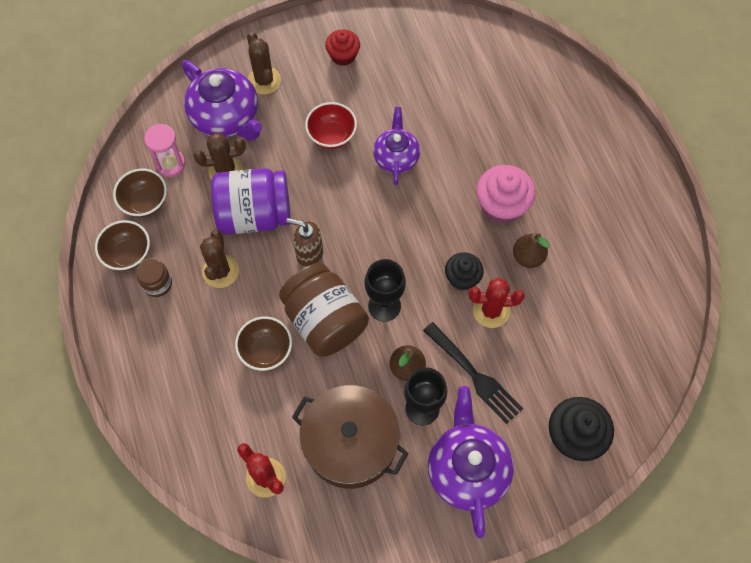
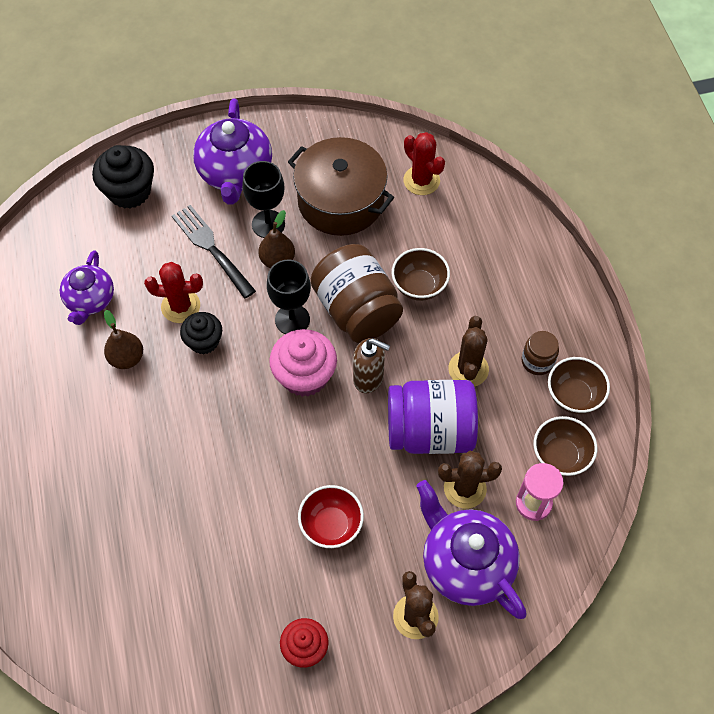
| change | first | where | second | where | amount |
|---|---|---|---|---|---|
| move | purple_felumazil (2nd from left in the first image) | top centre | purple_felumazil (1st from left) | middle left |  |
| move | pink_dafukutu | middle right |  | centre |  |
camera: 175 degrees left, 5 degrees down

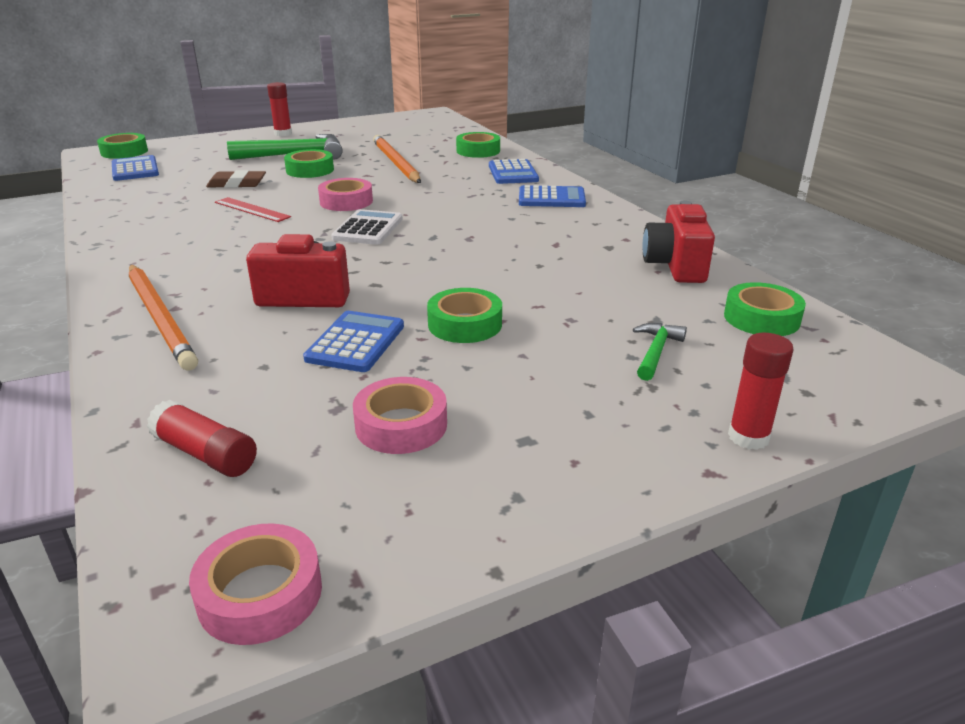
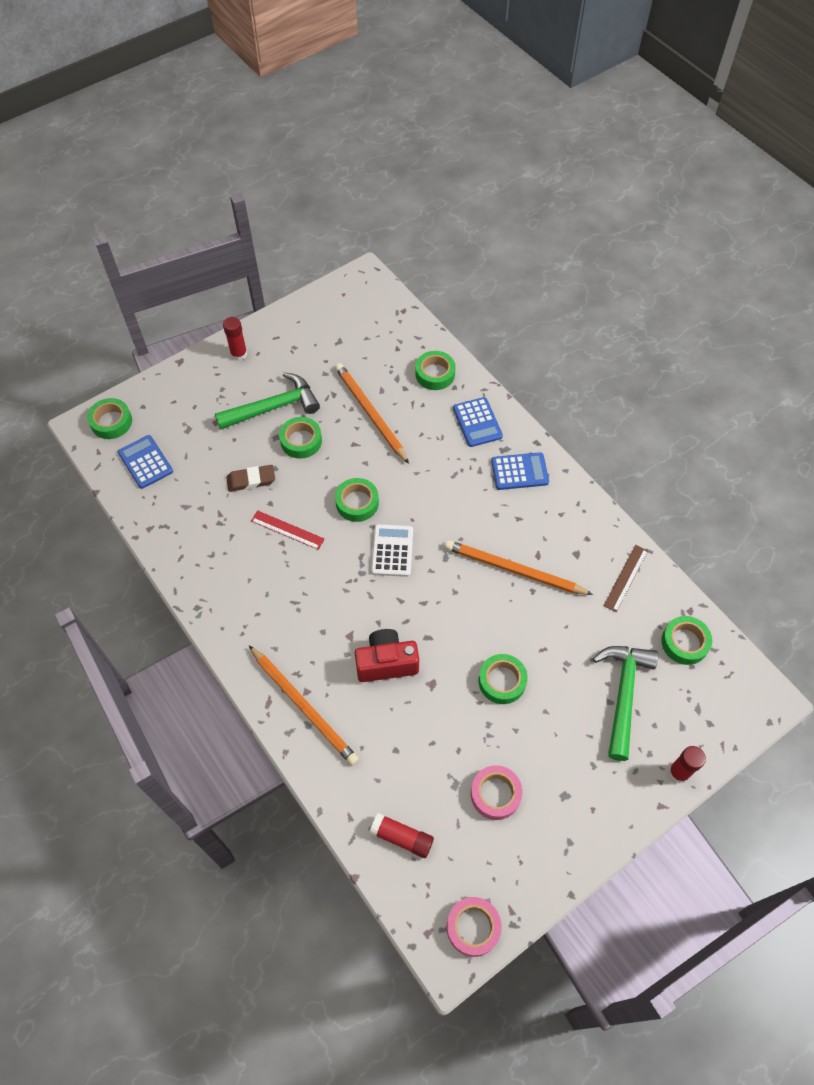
| change | first | where | second | where | amount |
|---|---|---|---|---|---|
| recolor | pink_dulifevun (2nd from left) | top centre | green_dulifevun (3rd from left) | centre |  |
| replace | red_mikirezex (2nd from left) | middle right | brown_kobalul | middle right |  |
| delete | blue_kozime (2nd from left) | centre |  |  |  |
| resize | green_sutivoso (2nd from left) | middle right |  | middle right | x1.99 |
| insert |  |  | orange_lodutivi (3rd from left) | centre |  |
camera: 10 degrees left, 30 degrees up

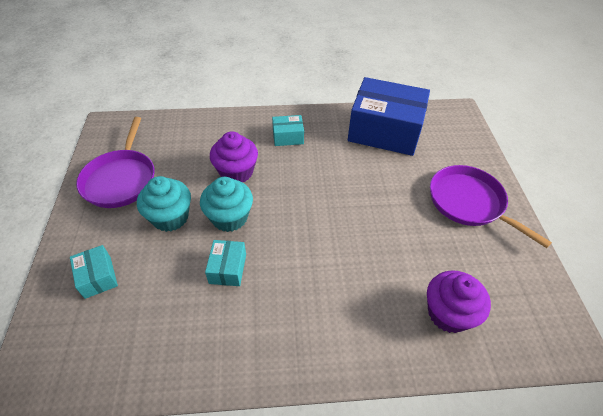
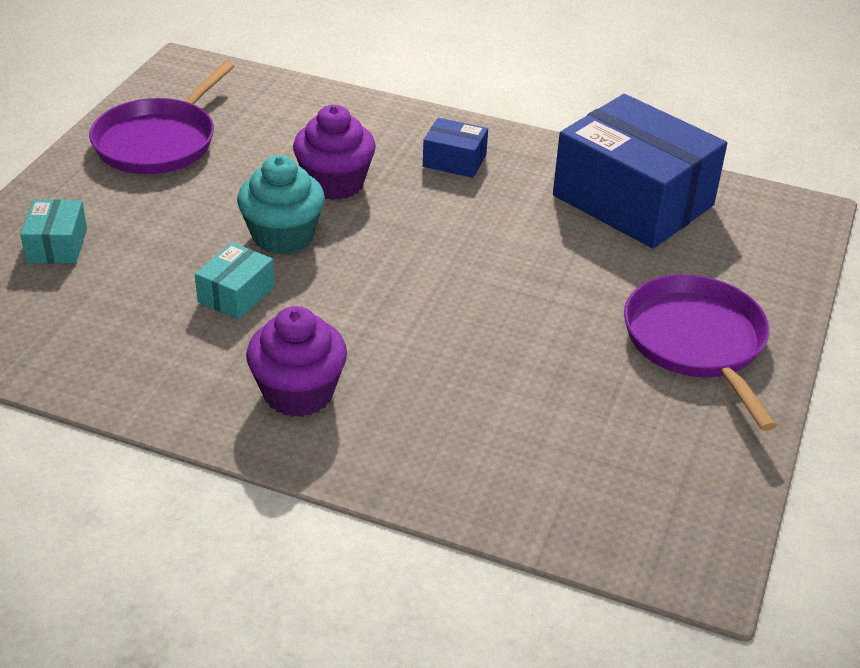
| change | first | where | second | where | amount |
|---|---|---|---|---|---|
| recolor | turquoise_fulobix (3rd from left) | top centre | blue_fulobix (1st from left) | top centre |  |
| delete | turquoise_dafukutu (1st from left) | middle left |  |  |  |
| move | purple_dafukutu (2nd from left in the first image) | bottom right | purple_dafukutu (1st from left) | centre |  |
camera: 25 degrees right, 10 degrees down

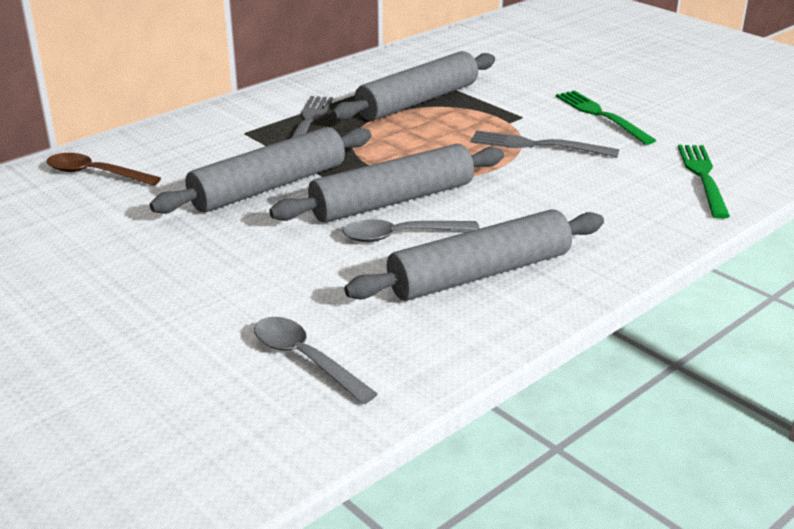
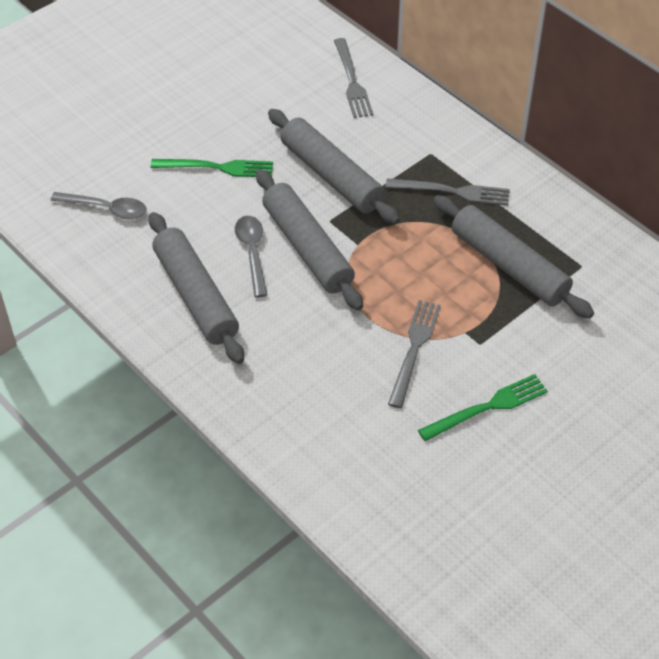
| change | first | where | second | where | amount |
|---|---|---|---|---|---|
| move | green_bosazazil (2nd from left in the first image) | middle right | green_bosazazil (1st from left) | top left |  |
| replace | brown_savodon | top left | grey_bosazazil (1st from left) | top centre |  |
| rotate | grey_savodon (1st from left) | bottom centre |  | top left | 60 degrees clockwise |
camera: 90 degrees right, 20 degrees up

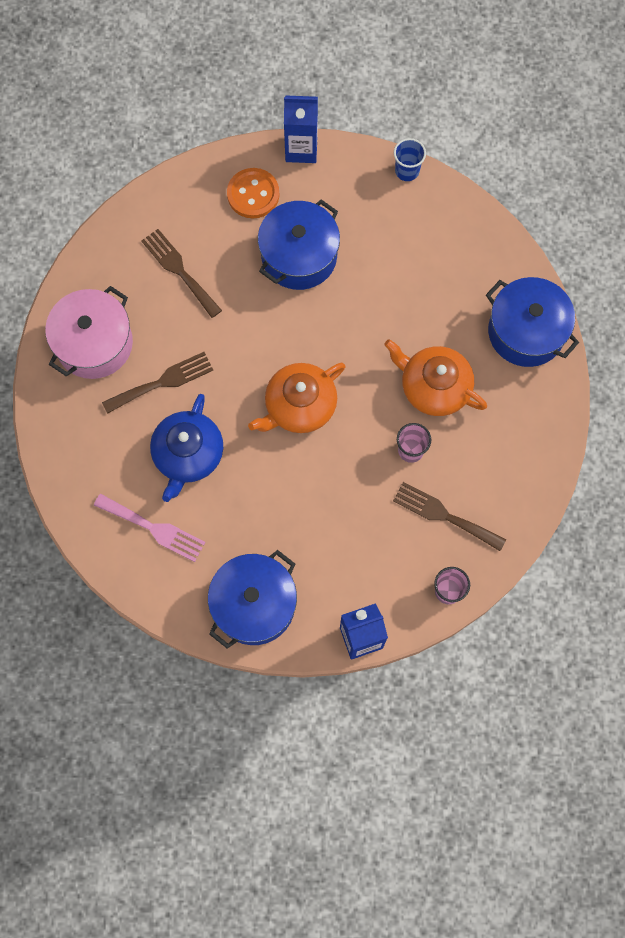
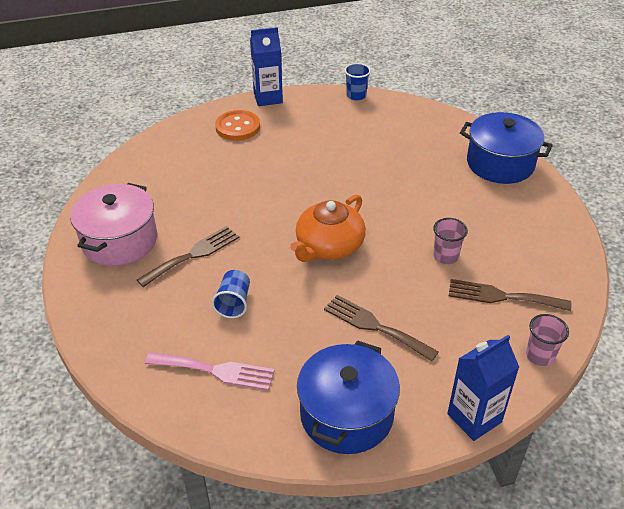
| change | first | where | second | where | amount |
|---|---|---|---|---|---|
| delete | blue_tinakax (2nd from left) | top centre |  |  |  |
| move | brown_bosazazil (2nd from left) | top left |  | centre |  |
| delete | orange_felumazil (2nd from left) | middle right |  |  |  |
| replace | blue_felumazil | middle left | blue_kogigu (1st from left) | centre |  |
camera: 15 degrees left, 30 degrees down

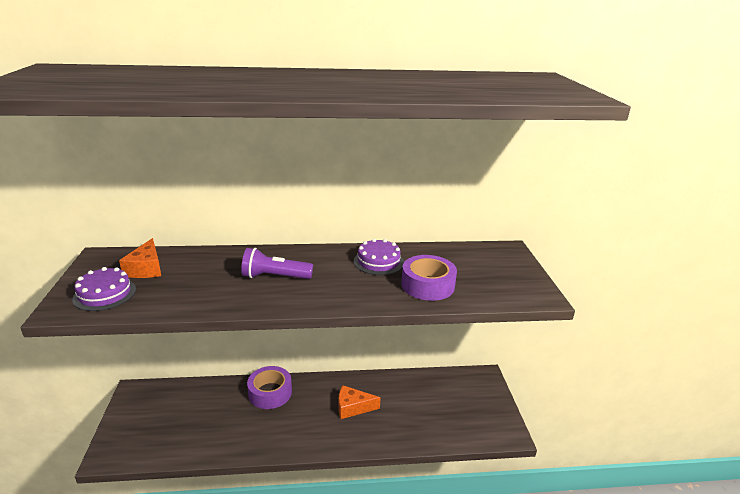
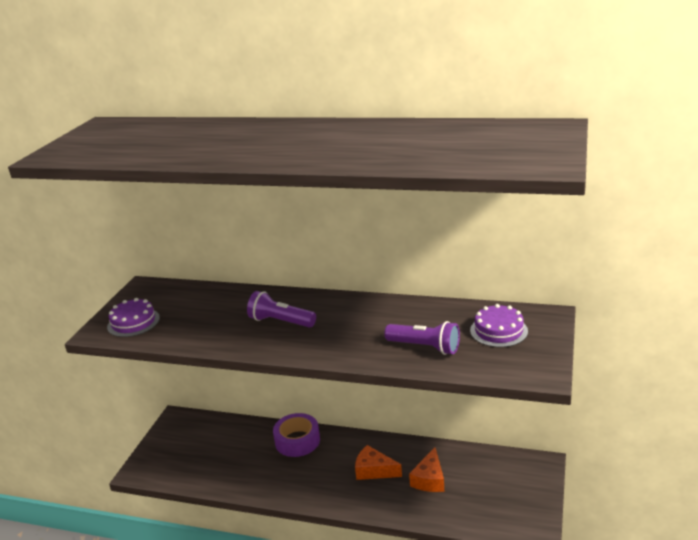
| change | first | where | second | where | amount |
|---|---|---|---|---|---|
| move | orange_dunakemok (1st from left in the first image) | middle left | orange_dunakemok (2nd from left) | bottom centre |  |
| move | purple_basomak (2nd from left) | centre |  | middle right |  |
| replace | purple_dulifevun (2nd from left) | centre | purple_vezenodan (2nd from left) | centre |  |
camera: 25 degrees right, 0 degrees up

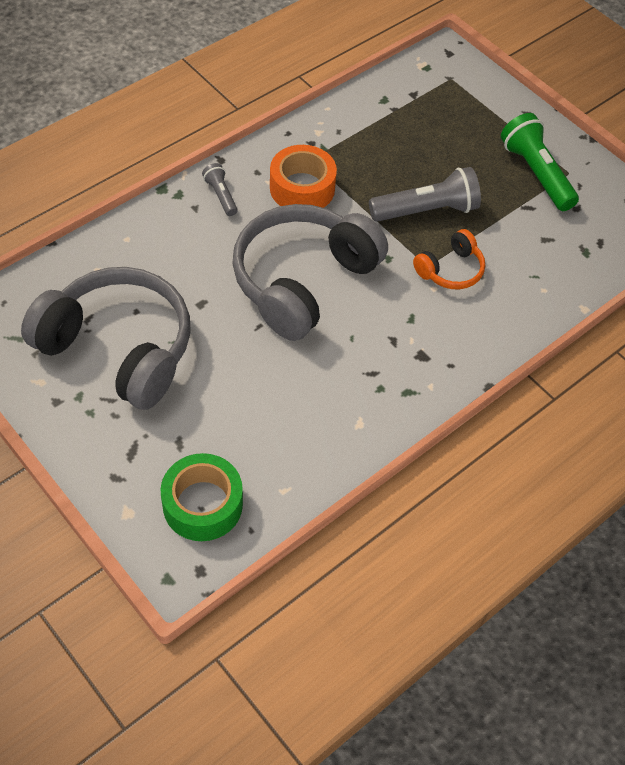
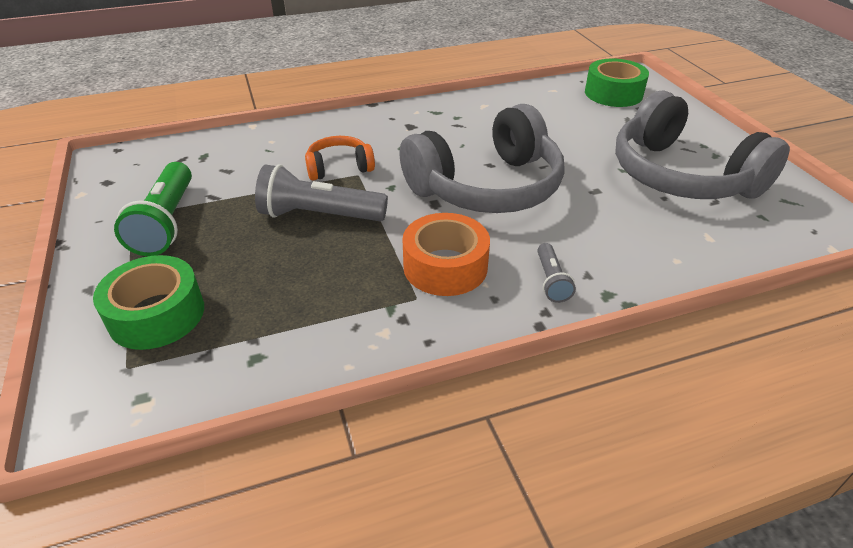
| change | first | where | second | where | amount |
|---|---|---|---|---|---|
| insert |  |  | green_dulifevun (1st from left) | middle left |  |
camera: 155 degrees left, 15 degrees down

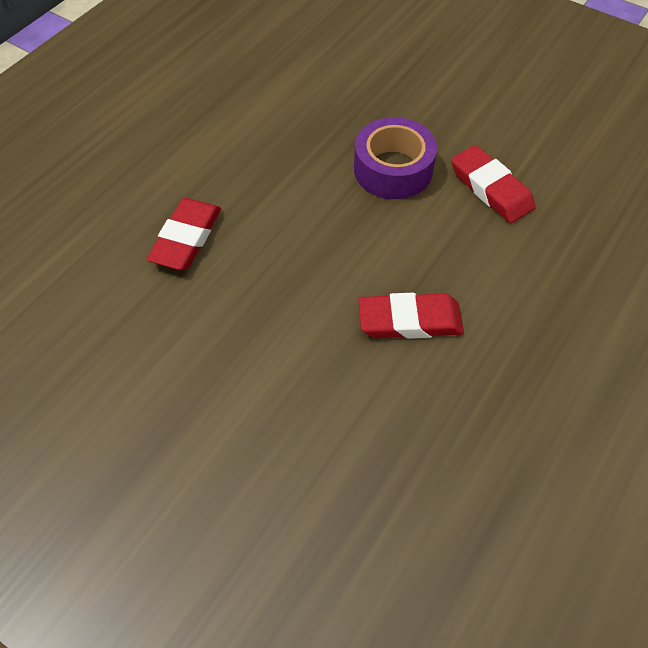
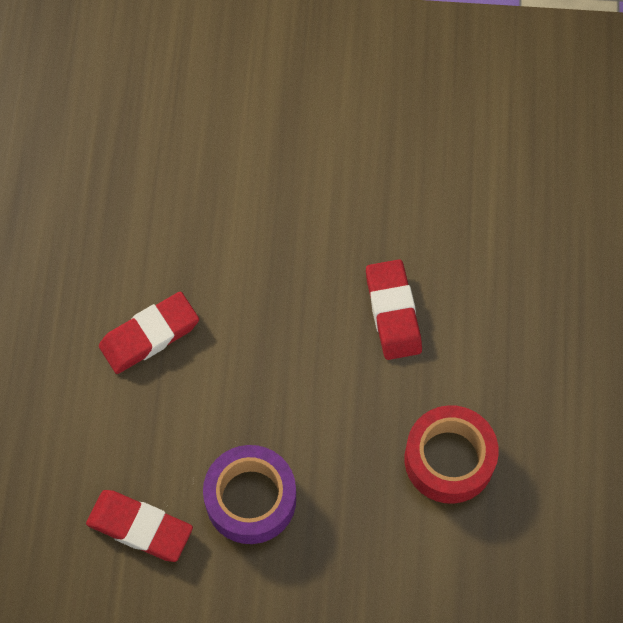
| change | first | where | second | where | amount |
|---|---|---|---|---|---|
| insert |  |  | red_dulifevun | bottom right |  |
camera: 150 degrees right, 10 degrees up

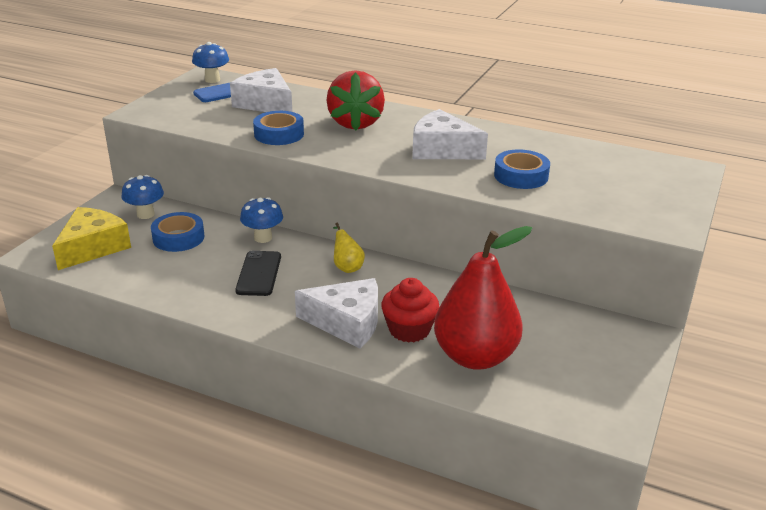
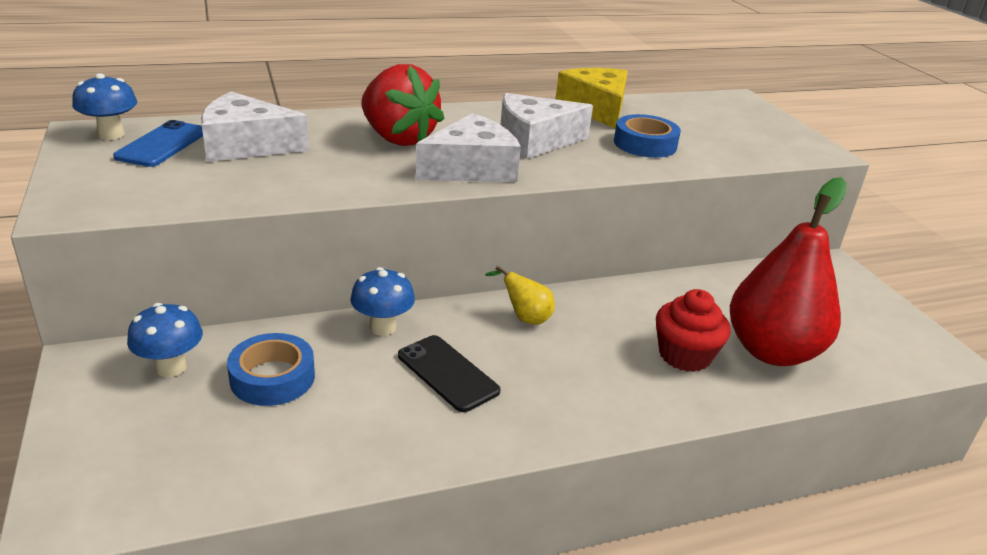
| change | first | where | second | where | amount |
|---|---|---|---|---|---|
| delete | blue_dulifevun (2nd from left) | top centre |  |  |  |
| move | yellow_dunakemok | middle left |  | top centre |  |
| move | white_dunakemok (2nd from left) | centre |  | top centre |  |
camera: 45 degrees left, 0 degrees up

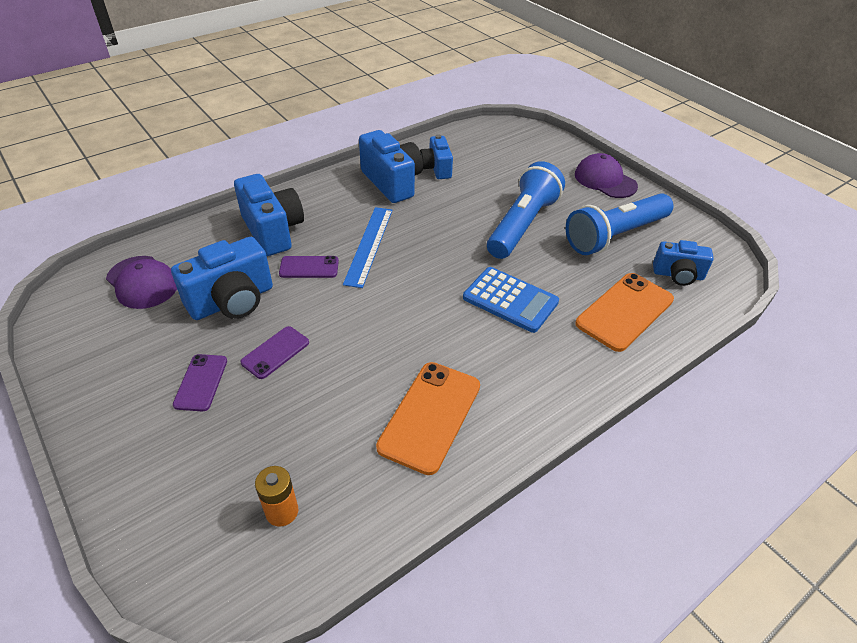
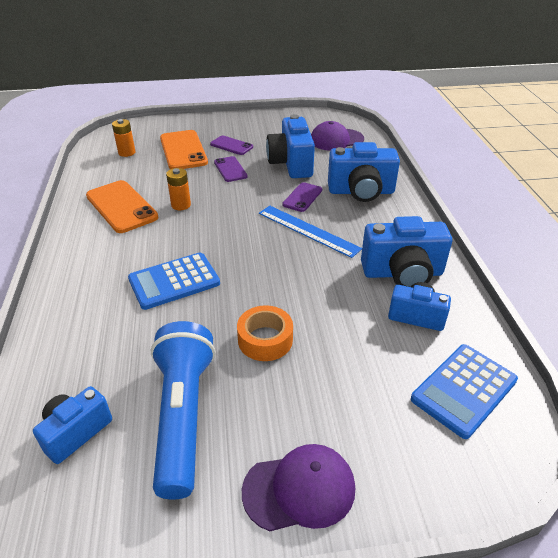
| change | first | where | second | where | amount |
|---|---|---|---|---|---|
| replace | blue_vezenodan (1st from left) | top centre | orange_dulifevun | centre |  |
| move | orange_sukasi (2nd from left) | middle right |  | top left |  |
| insert |  |  | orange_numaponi (2nd from left) | middle left |  |
| insert |  |  | blue_kozime (2nd from left) | bottom right |  |
camera: 120 degrees right, 5 degrees down

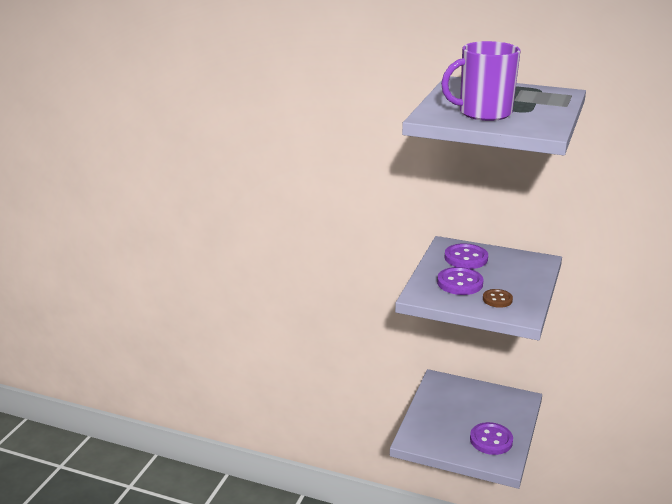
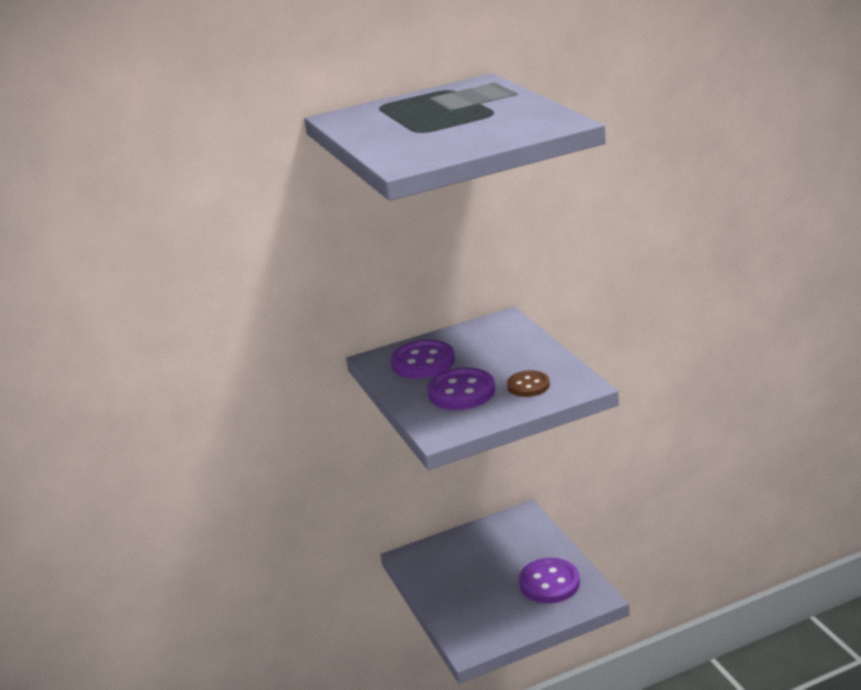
| change | first | where | second | where | amount |
|---|---|---|---|---|---|
| delete | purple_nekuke | top right |  |  |  |
camera: 40 degrees left, 0 degrees up

